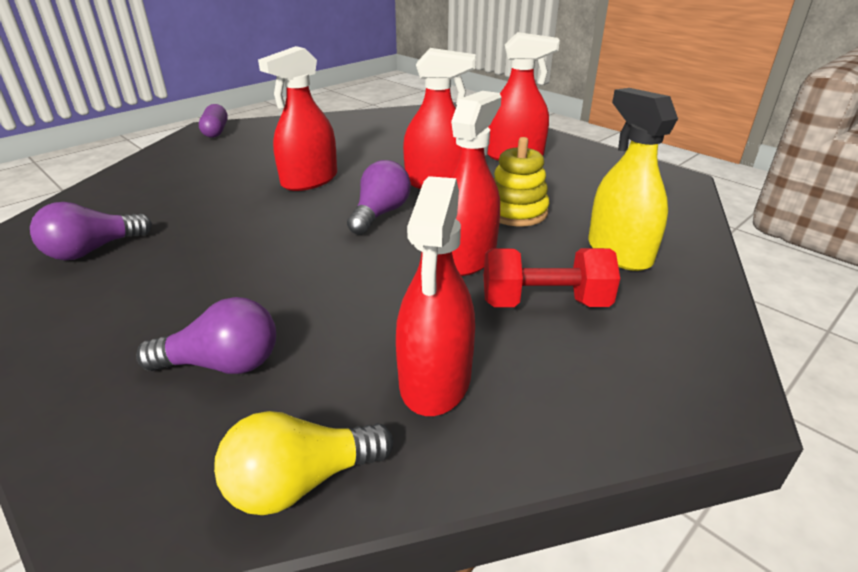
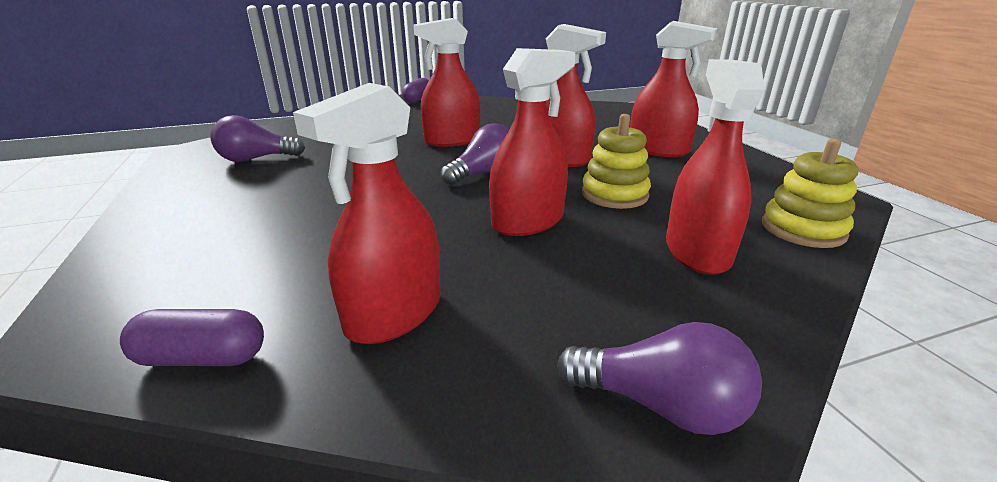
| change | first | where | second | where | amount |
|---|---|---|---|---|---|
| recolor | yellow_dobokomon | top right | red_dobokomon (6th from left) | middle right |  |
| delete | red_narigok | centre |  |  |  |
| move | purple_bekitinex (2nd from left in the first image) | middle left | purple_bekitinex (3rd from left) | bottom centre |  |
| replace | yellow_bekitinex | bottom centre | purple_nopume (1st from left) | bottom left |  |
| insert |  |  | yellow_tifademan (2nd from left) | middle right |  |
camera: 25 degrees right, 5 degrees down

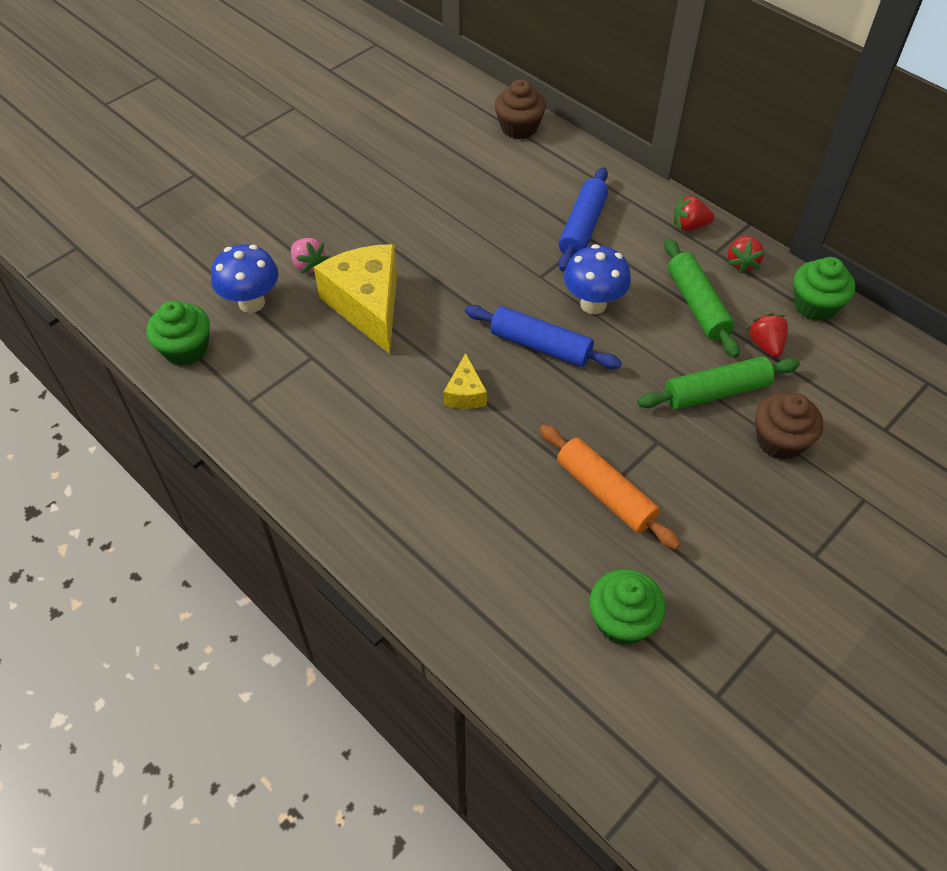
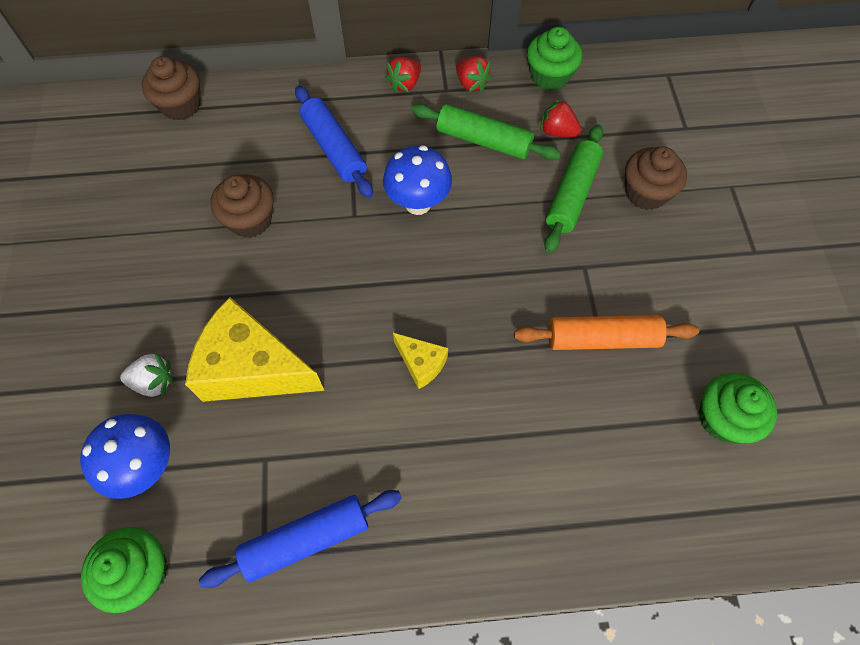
| change | first | where | second | where | amount |
|---|---|---|---|---|---|
| recolor | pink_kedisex | top left | white_kedisex | middle left |  |
| move | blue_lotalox (1st from left) | centre |  | bottom centre |  |
| insert |  |  | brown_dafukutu (2nd from left) | top left |  |
camera: 50 degrees left, 10 degrees up

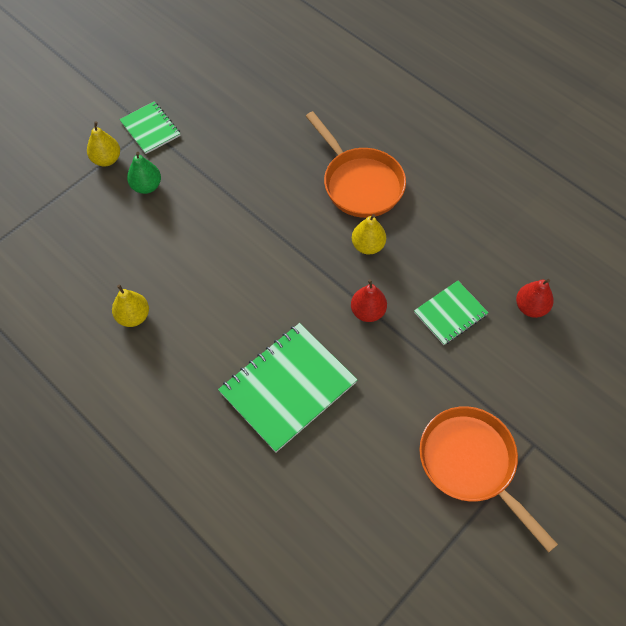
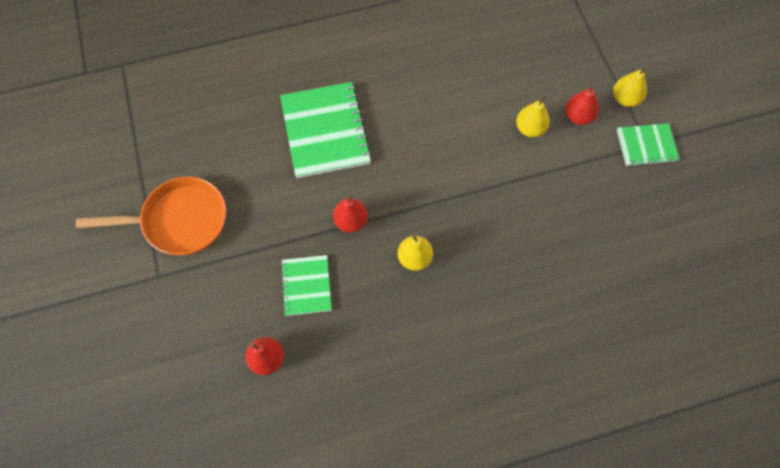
| change | first | where | second | where | amount |
|---|---|---|---|---|---|
| delete | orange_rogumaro (1st from left) | top centre |  |  |  |
| recolor | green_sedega | top left | red_sedega (3rd from left) | top right |  |
| move | yellow_sedega (2nd from left) | middle left |  | top right |  |
camera: 120 degrees right, 5 degrees up

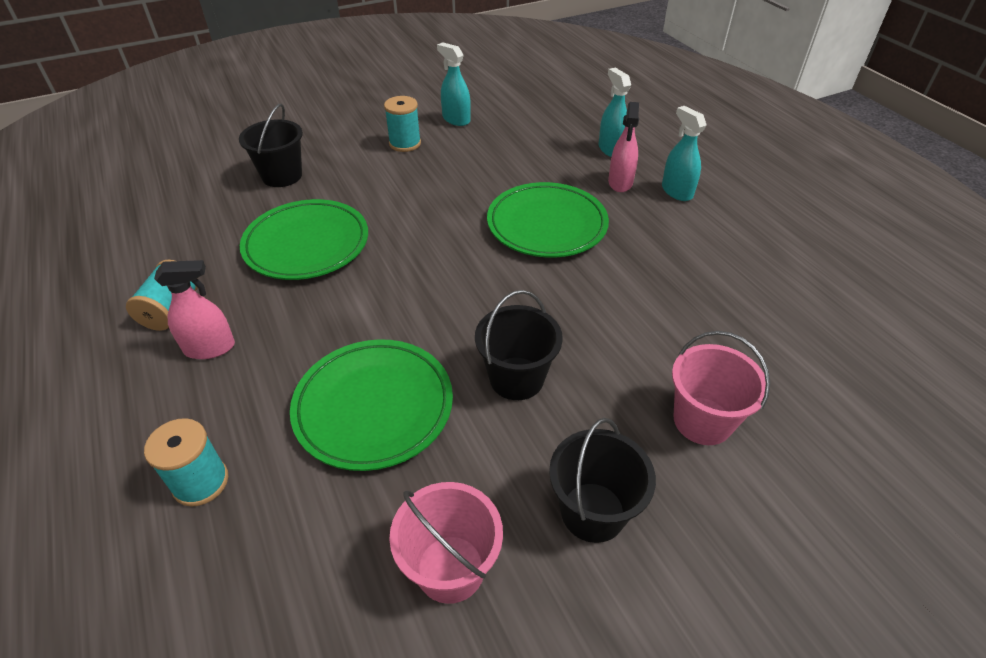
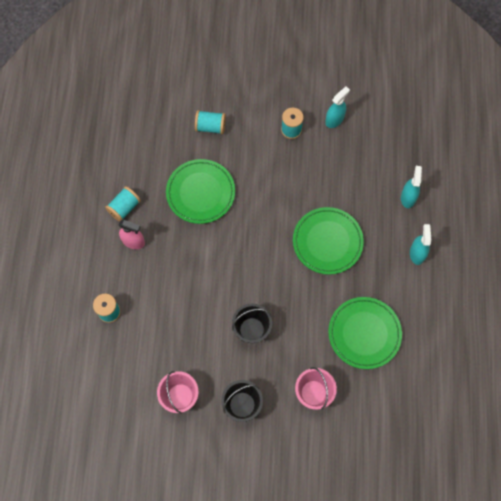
| change | first | where | second | where | amount |
|---|---|---|---|---|---|
| rotate | turquoise_dobokomon (1st from left) | top centre |  | top right | 60 degrees clockwise |
| delete | pink_dobokomon (2nd from left) | top centre |  |  |  |
| replace | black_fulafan (1st from left) | top left | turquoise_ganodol (3rd from left) | top centre |  |
| move | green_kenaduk (2nd from left in the first image) | centre | green_kenaduk (3rd from left) | middle right |  |
camera: 30 degrees right, 25 degrees up

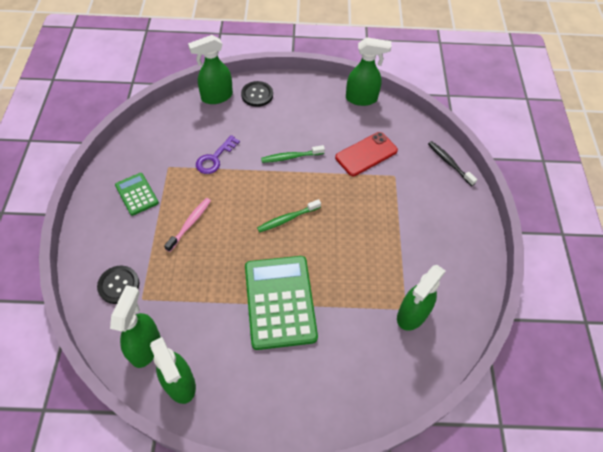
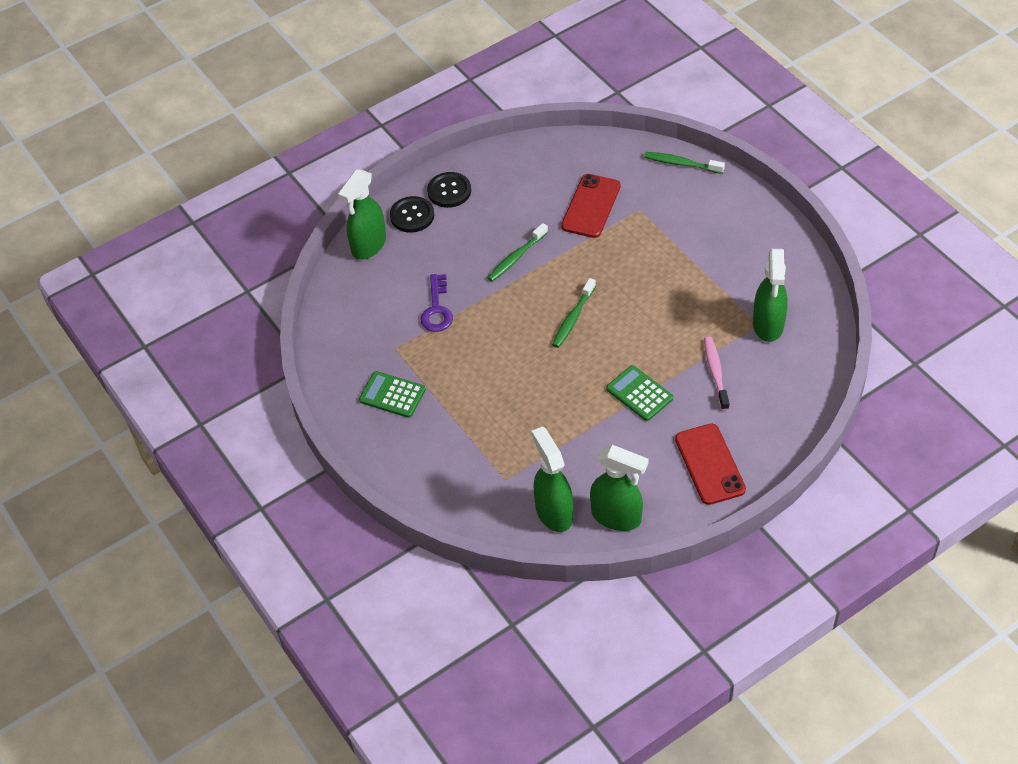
| change | first | where | second | where | amount |
|---|---|---|---|---|---|
| delete | green_dobokomon (4th from left) | top centre |  |  |  |
| recolor | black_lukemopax | middle right | green_lukemopax (3rd from left) | top right |  |
| move | pink_lukemopax | middle left |  | middle right |  |
| resize | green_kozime (2nd from left) | bottom centre |  | centre | x0.52 |
| move | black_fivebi (1st from left in the first image) | middle left | black_fivebi (2nd from left) | top centre |  |
| insert |  |  | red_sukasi (2nd from left) | middle right |  |
camera: 30 degrees left, 5 degrees down

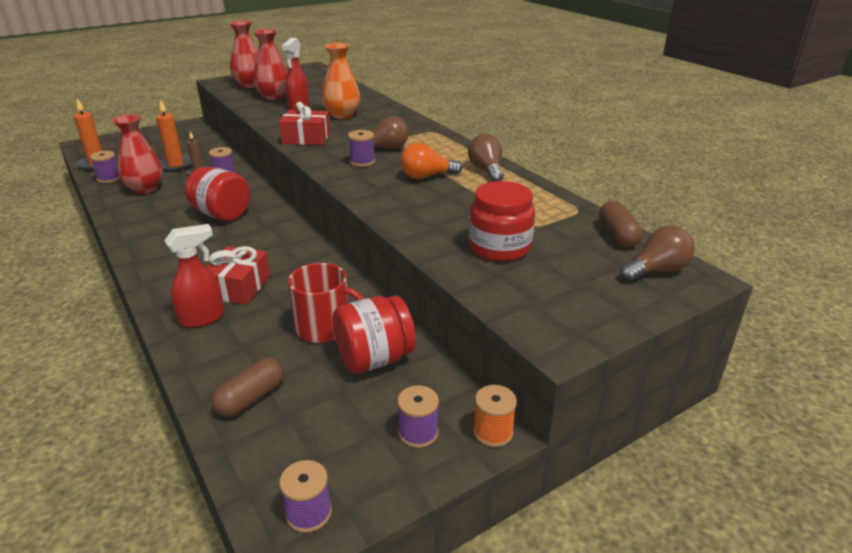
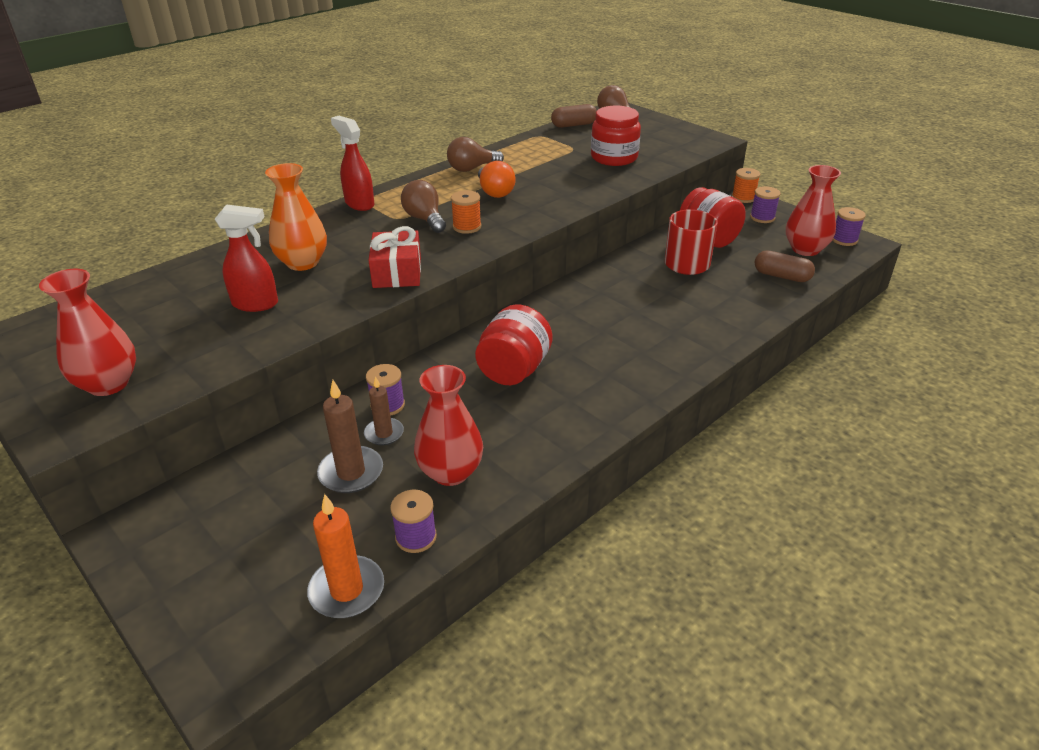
| change | first | where | second | where | amount |
|---|---|---|---|---|---|
| move | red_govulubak (3rd from left) | top left |  | top right |  |
| recolor | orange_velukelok (2nd from left) | top left | brown_velukelok (1st from left) | centre |  |
| recolor | purple_ganodol (4th from left) | top centre | orange_ganodol (1st from left) | top centre |  |
| move | red_dobokomon (1st from left in the first image) | middle left | red_dobokomon (2nd from left) | top centre |  |
| delete | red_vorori (1st from left) | middle left |  |  |  |
camera: 100 degrees left, 5 degrees up

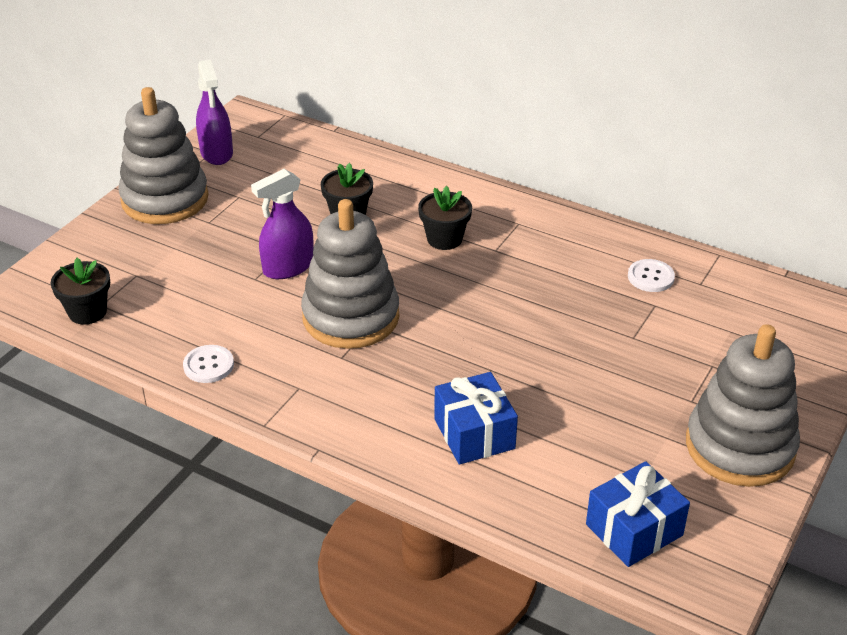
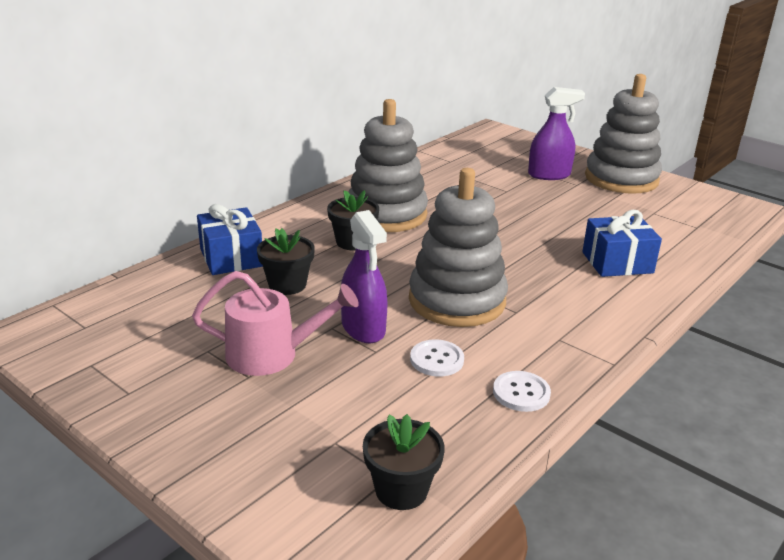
| change | first | where | second | where | amount |
|---|---|---|---|---|---|
| move | purple_dobokomon (1st from left in the first image) | top left | purple_dobokomon (2nd from left) | top right |  |
| move | grey_tifademan (1st from left) | top left |  | top centre |  |
| move | white_fivebi (2nd from left in the first image) | middle right | white_fivebi (1st from left) | centre |  |
| move | blue_vorori (2nd from left in the first image) | bottom right | blue_vorori (1st from left) | middle left |  |
| insert |  |  | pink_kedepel | centre |  |
camera: 80 degrees left, 10 degrees down

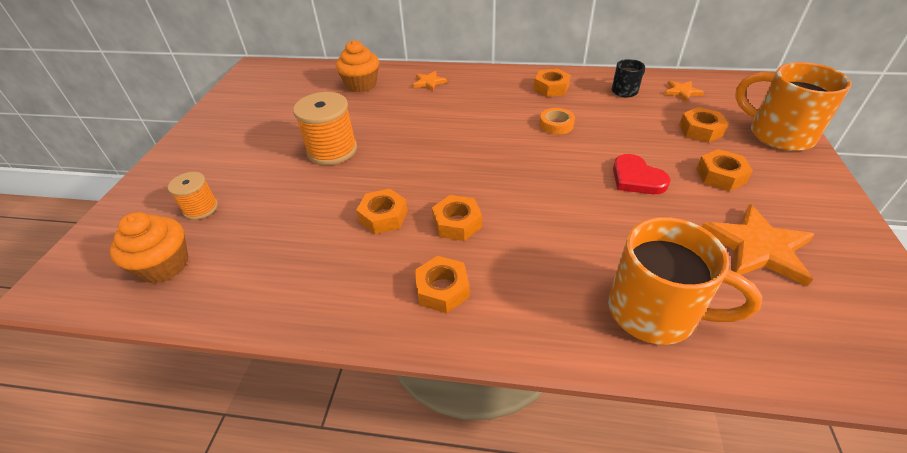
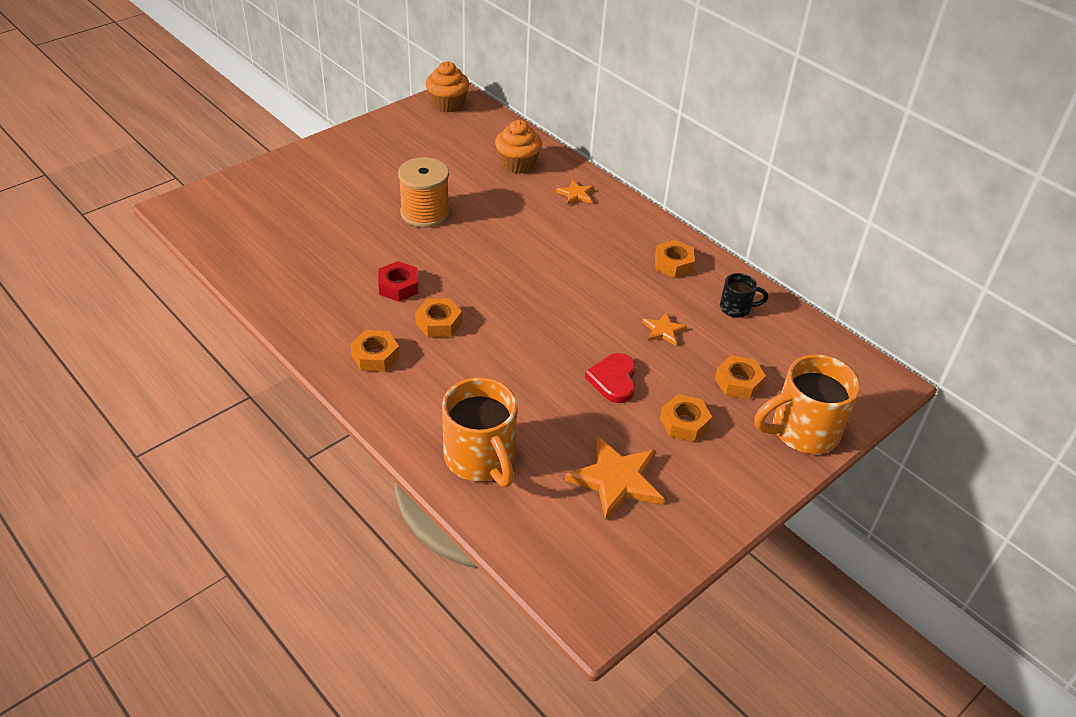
| change | first | where | second | where | amount |
|---|---|---|---|---|---|
| rotate | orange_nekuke (2nd from left) | top right |  | middle right | 105 degrees counterclockwise |
| move | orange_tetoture (2nd from left in the first image) | top right | orange_tetoture (3rd from left) | centre |  |
| delete | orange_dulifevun | top centre |  |  |  |
| delete | orange_ganodol (1st from left) | middle left |  |  |  |
| recolor | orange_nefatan (1st from left) | centre | red_nefatan | centre |  |
| move | orange_dafukutu (1st from left) | middle left |  | top centre |  |
camera: 35 degrees right, 0 degrees up

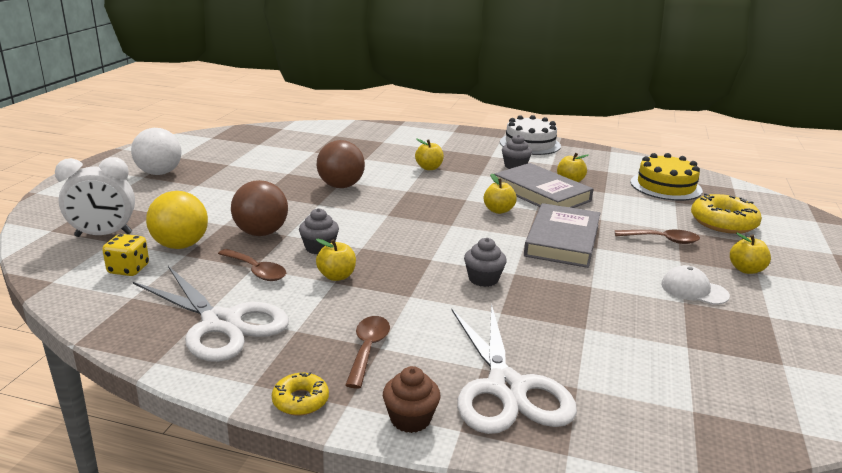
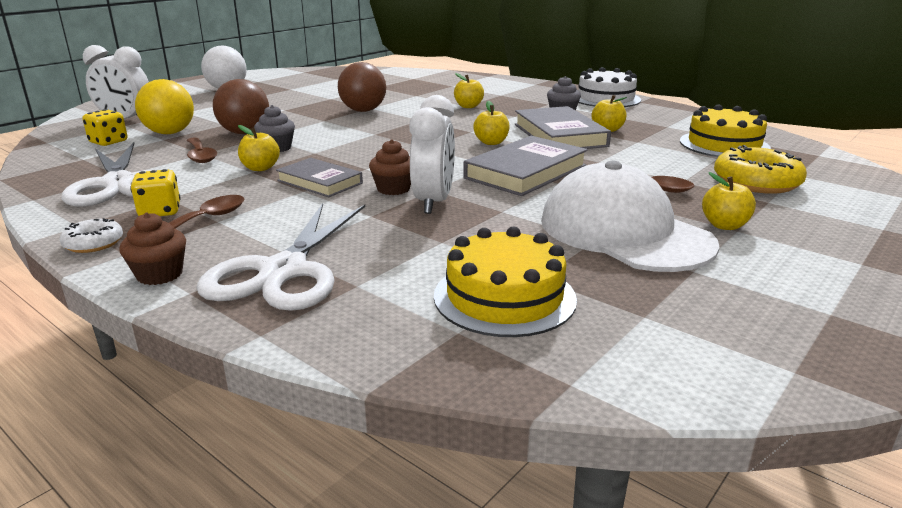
| change | first | where | second | where | amount |
|---|---|---|---|---|---|
| recolor | grey_dafukutu (2nd from left) | centre | brown_dafukutu (2nd from left) | top centre |  |
| resize | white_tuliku | middle right |  | middle right | x2.22 |
| recolor | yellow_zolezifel (1st from left) | bottom centre | white_zolezifel | middle left |  |
| insert |  |  | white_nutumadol (2nd from left) | top centre |  |
| insert |  |  | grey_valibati (1st from left) | centre |  |
| insert |  |  | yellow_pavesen (2nd from left) | middle left |  |
| insert |  |  | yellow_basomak (1st from left) | centre |  |
camera: 25 degrees right, 0 degrees up

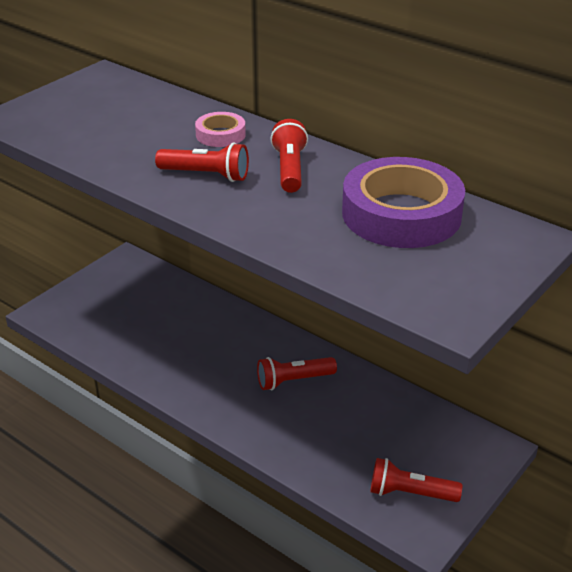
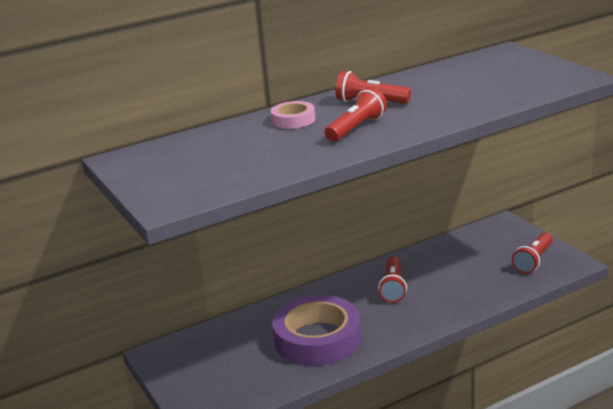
| change | first | where | second | where | amount |
|---|---|---|---|---|---|
| move | purple_dulifevun | middle right |  | bottom centre |  |
camera: 65 degrees left, 10 degrees down

